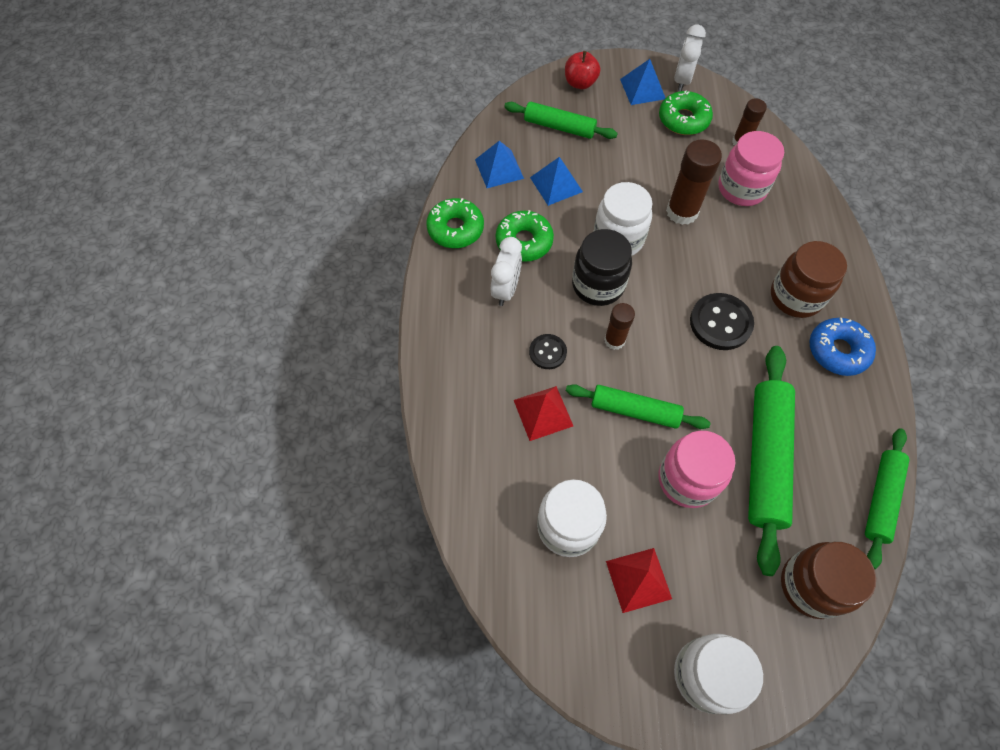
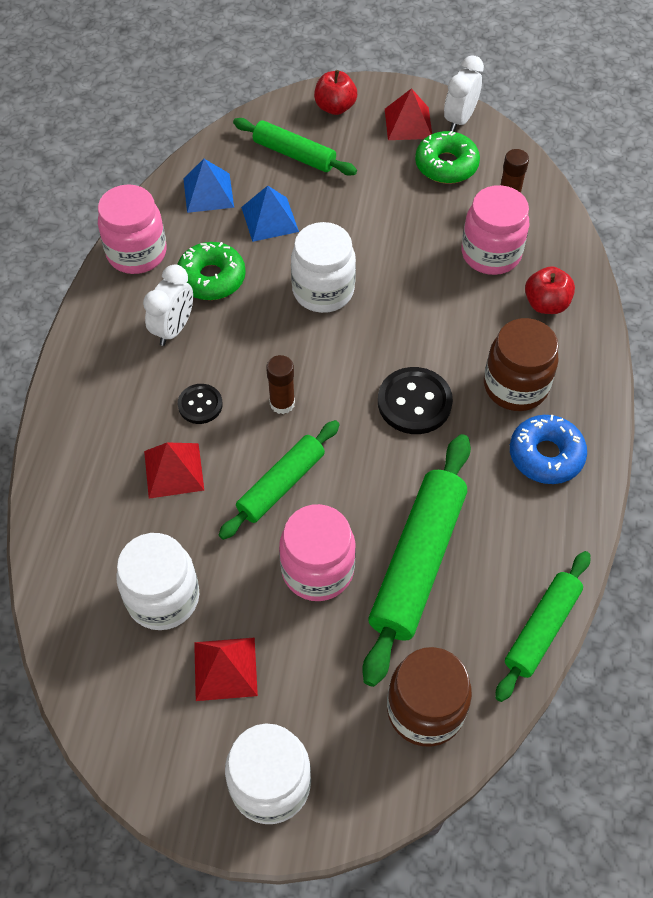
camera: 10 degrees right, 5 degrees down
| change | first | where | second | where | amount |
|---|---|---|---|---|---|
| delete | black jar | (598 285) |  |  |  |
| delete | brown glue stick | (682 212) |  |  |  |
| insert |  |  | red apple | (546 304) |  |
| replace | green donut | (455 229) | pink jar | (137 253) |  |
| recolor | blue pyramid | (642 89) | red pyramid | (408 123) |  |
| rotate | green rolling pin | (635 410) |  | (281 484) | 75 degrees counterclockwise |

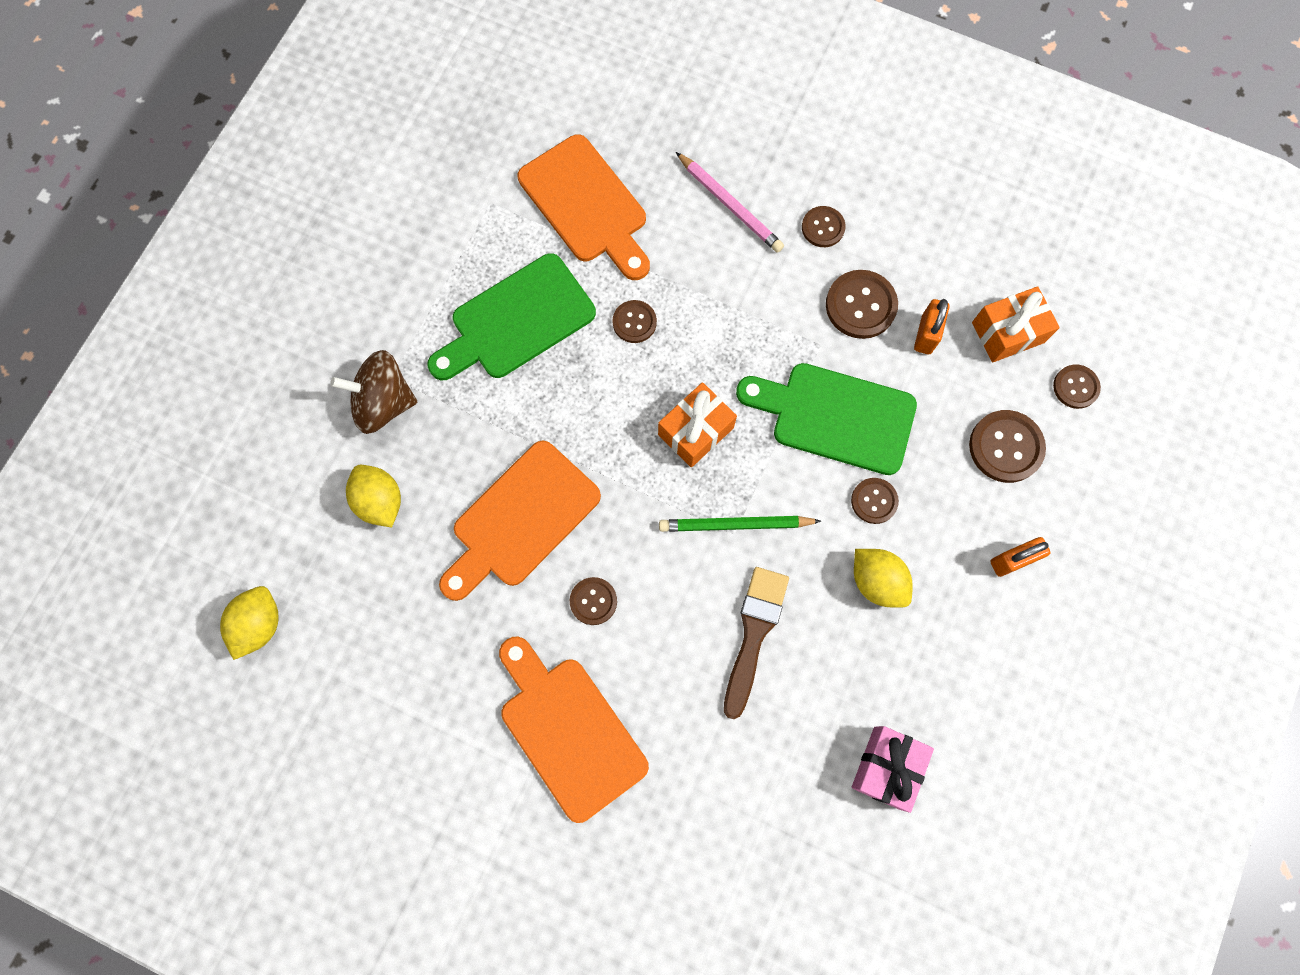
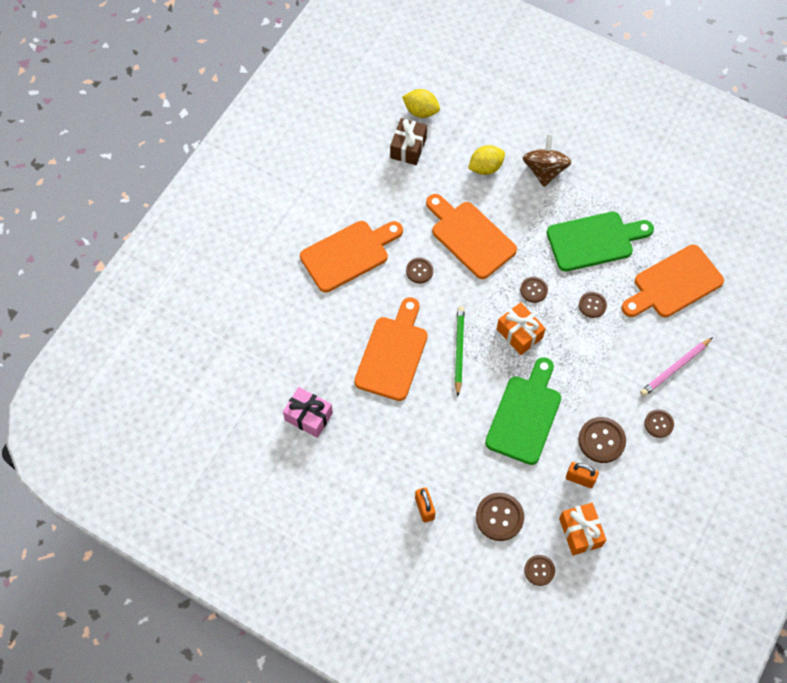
camera: 95 degrees right, 10 degrees down
| change | first | where | second | where | amount |
|---|---|---|---|---|---|
| delete | yellow lemon | (876 581) |  |  |  |
| insert |  |  | brown gift | (408 148) |  |
| move | brown button | (874 501) |  | (533 290) |  |
| replace | brown brush | (754 633) | orange cutting board | (393 353) |  |
| rotate | green cutting board | (516 321) |  | (594 240) | 105 degrees clockwise |

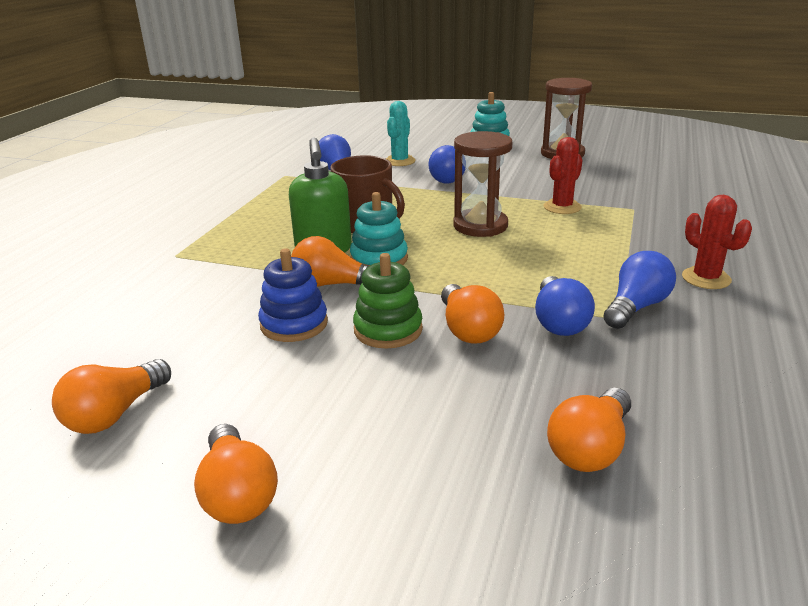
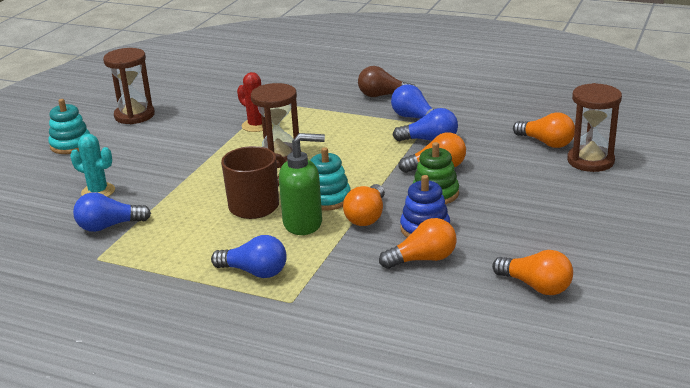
camera: 85 degrees left, 0 degrees up
| change | first | where | second | where | amount |
|---|---|---|---|---|---|
| insert |  |  | brown hourglass | (590 161) |  |
| move | orange light bulb | (238 493) |  | (423 259) |  |
| move | blue light bulb | (449 178) |  | (254 272) |  |
| replace | red cactus | (706 278) | brown light bulb | (383 95) |  |

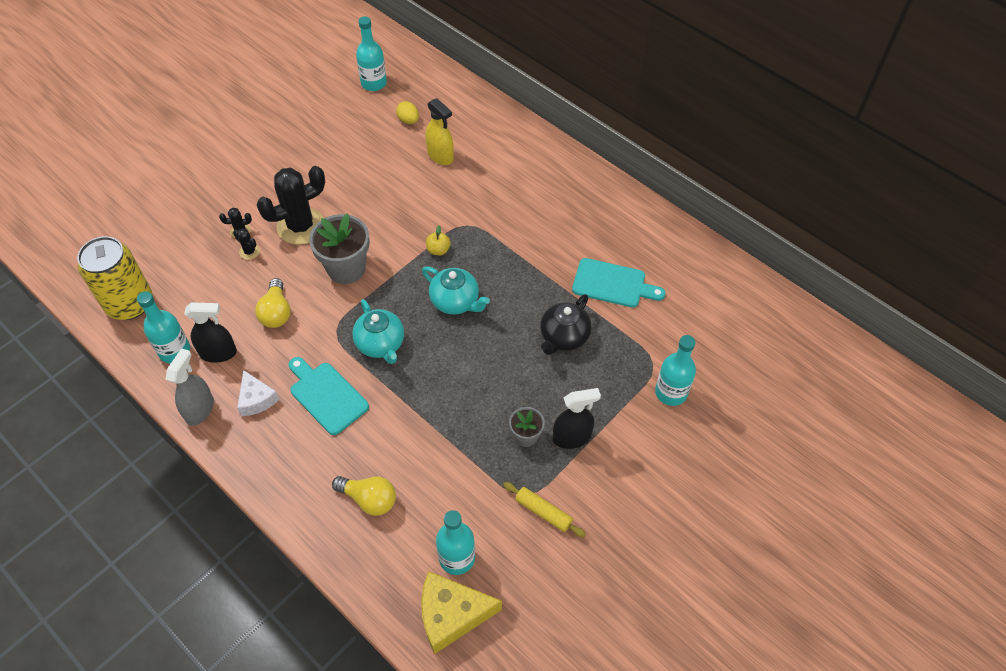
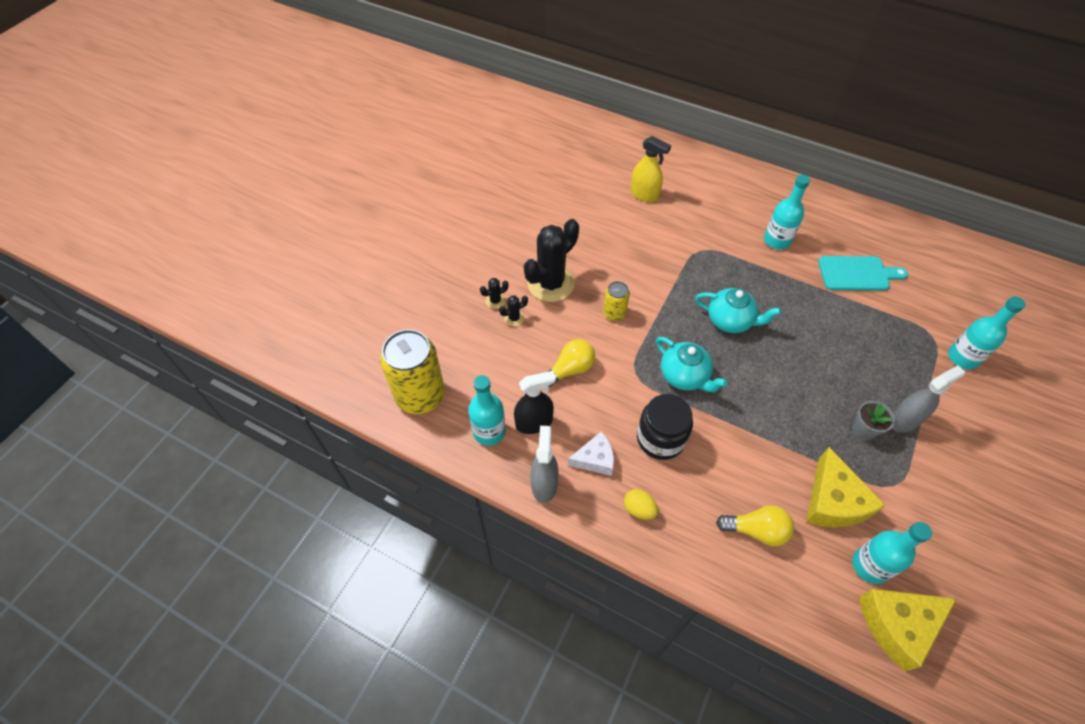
camera: 15 degrees left, 0 degrees up
| change | first | where | second | where | amount |
|---|---|---|---|---|---|
| delete | yellow apple | (438 250) |  |  |  |
| delete | yellow rolling pin | (543 512) |  |  |  |
| delete | black teapot | (563 337) |  |  |  |
| insert |  |  | yellow cheese | (833 501) |  |
| move | turquoise bottle | (374 83) |  | (777 240) |  |
| move | yellow egg | (408 120) |  | (639 509) |  |
| replace | turquoise cutting board | (327 396) | black jar | (660 438) |  |
| replace | grey flower pot | (346 268) | yellow can | (614 313) |  |
| recolor | black spray bottle | (572 437) | grey spray bottle | (904 420) |  |
| rotate | black cactus | (249 251) |  | (514 318) | 45 degrees counterclockwise |
| rotate | white cheese | (256 399) |  | (595 459) | 60 degrees counterclockwise |
| rotate | yellow light bulb | (276 312) |  | (570 370) | 105 degrees counterclockwise |

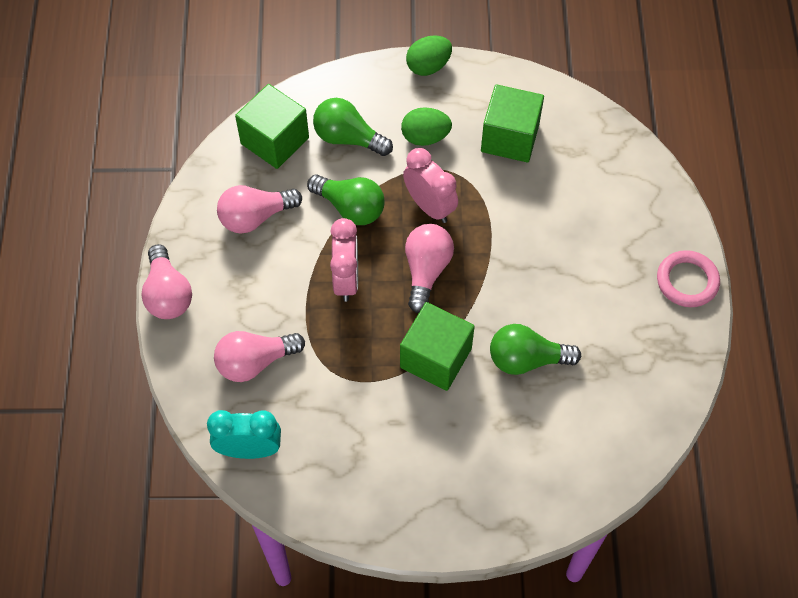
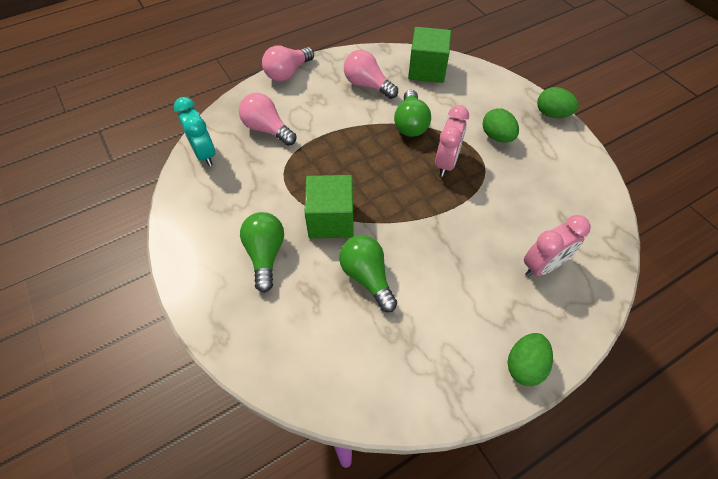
camera: 60 degrees right, 5 degrees down
| change | first | where | second | where | amount |
|---|---|---|---|---|---|
| delete | pink light bulb | (426 271) |  |  |  |
| delete | green cube | (510 138) |  |  |  |
| move | green light bulb | (348 138) |  | (265 254) |  |
| move | pink clock | (346 279) |  | (542 266) |  |
| replace | pink ring | (687 281) | green egg | (524 365) |  |

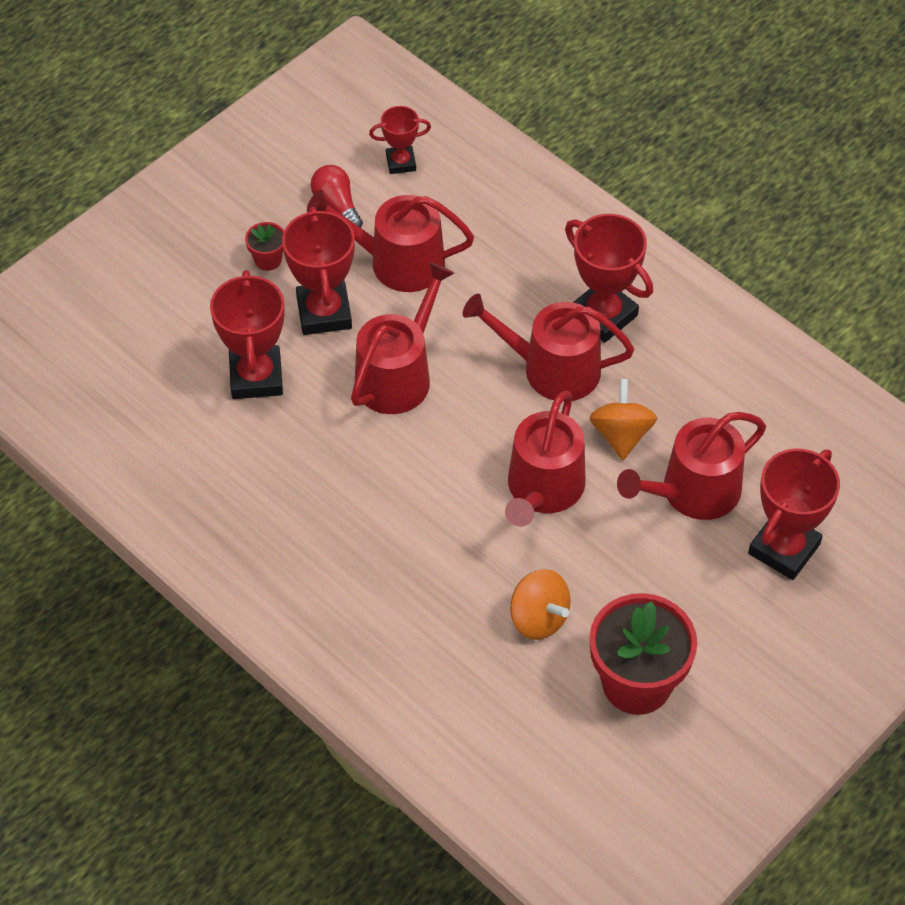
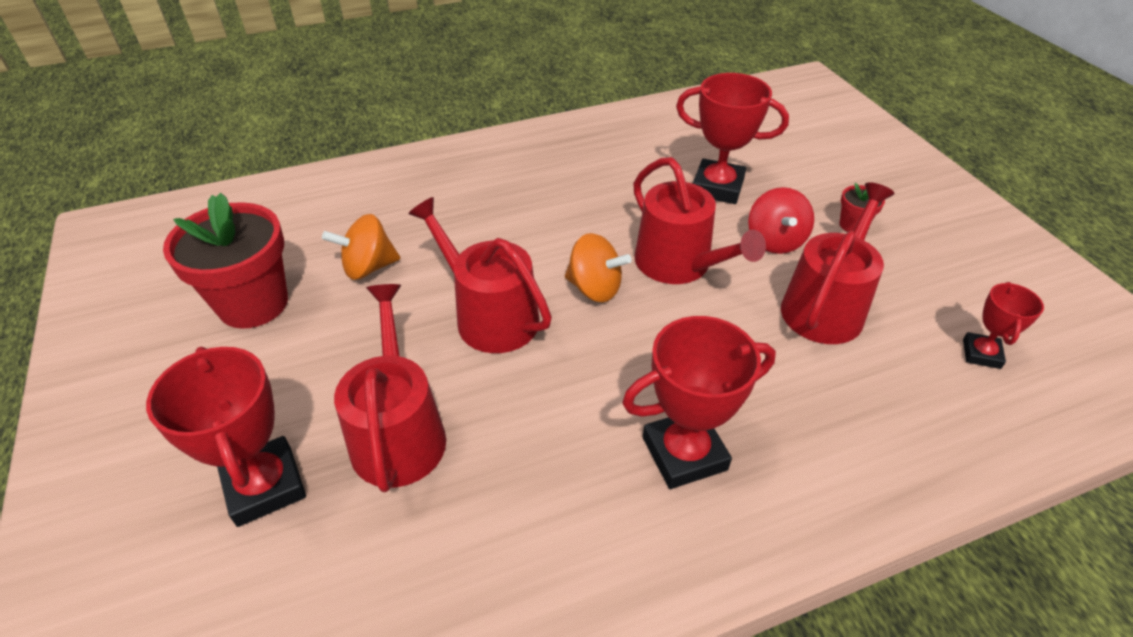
camera: 115 degrees right, 10 degrees down
| change | first | where | second | where | amount |
|---|---|---|---|---|---|
| delete | red light bulb | (337 205) |  |  |  |
| delete | red watering can | (551 369) |  |  |  |
| move | orange spinning top | (621 434) |  | (594 288) |  |
| replace | red trophy | (324 313) | red spinning top | (775 241) |  |

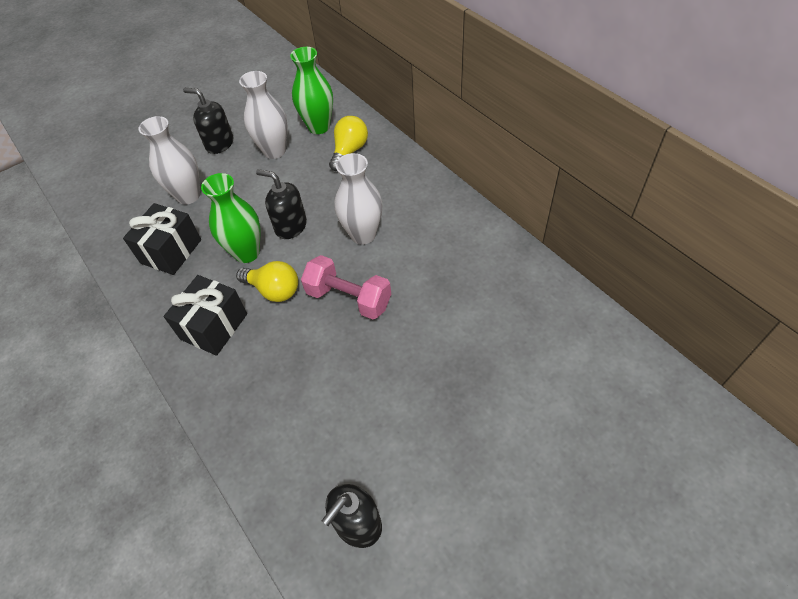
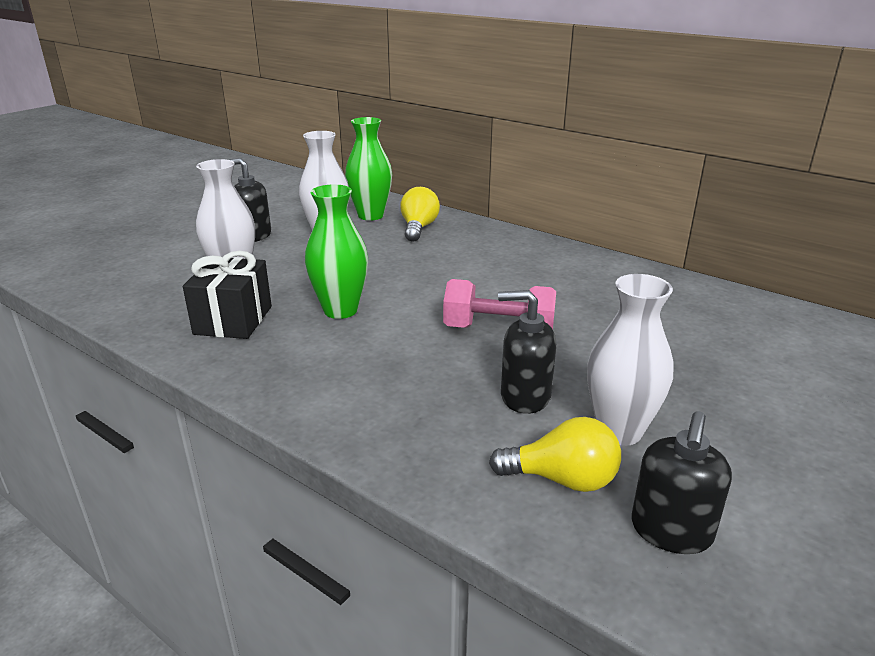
camera: 20 degrees left, 25 degrees down
| change | first | where | second | where | amount |
|---|---|---|---|---|---|
| delete | black gift | (214 326) |  |  |  |
| move | yellow light bulb | (274 290) |  | (562 479) |  |
| move | black soap dispenser | (290 226) |  | (524 397) |  |
| move | white vase | (363 235) |  | (619 431) |  |

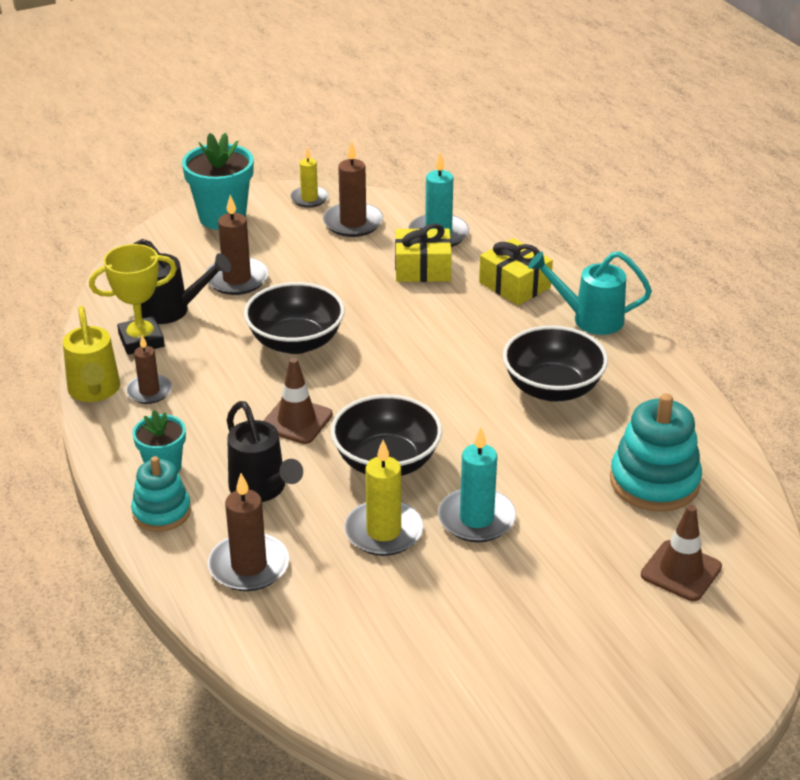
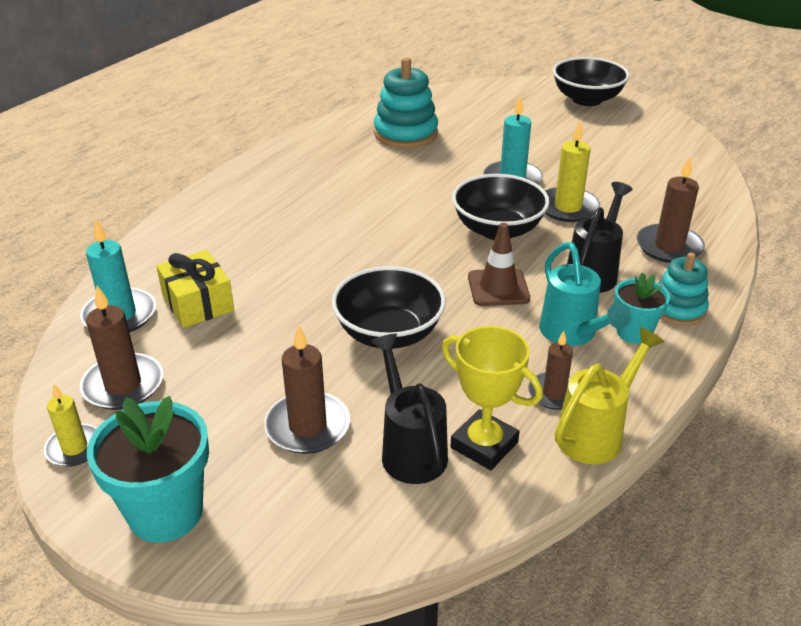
camera: 120 degrees left, 0 degrees up
| change | first | where | second | where | amount |
|---|---|---|---|---|---|
| delete | yellow gift | (514 285) |  |  |  |
| delete | brown traffic cone | (681 571) |  |  |  |
| move | black bowl | (552 388) |  | (587 99) |  |
| move | turquoise watering can | (589 319) |  | (572 335) |  |

